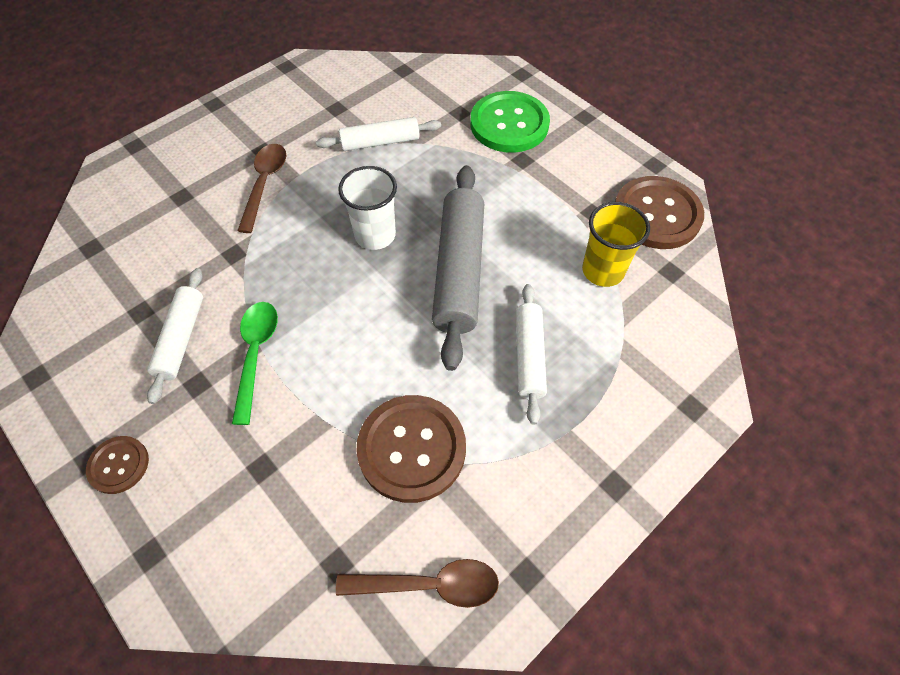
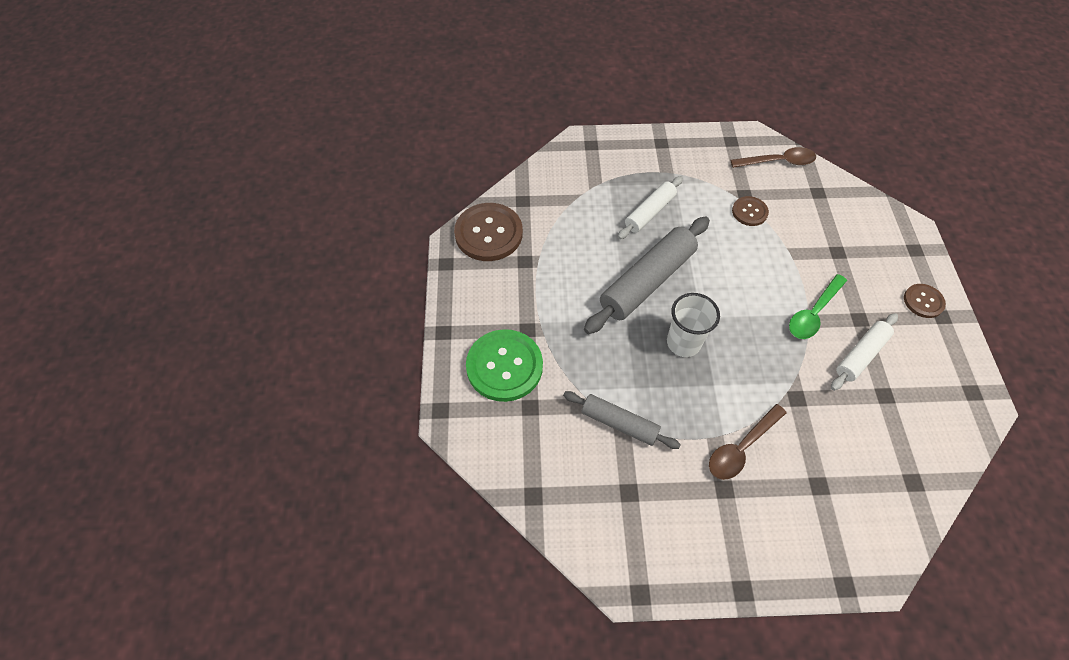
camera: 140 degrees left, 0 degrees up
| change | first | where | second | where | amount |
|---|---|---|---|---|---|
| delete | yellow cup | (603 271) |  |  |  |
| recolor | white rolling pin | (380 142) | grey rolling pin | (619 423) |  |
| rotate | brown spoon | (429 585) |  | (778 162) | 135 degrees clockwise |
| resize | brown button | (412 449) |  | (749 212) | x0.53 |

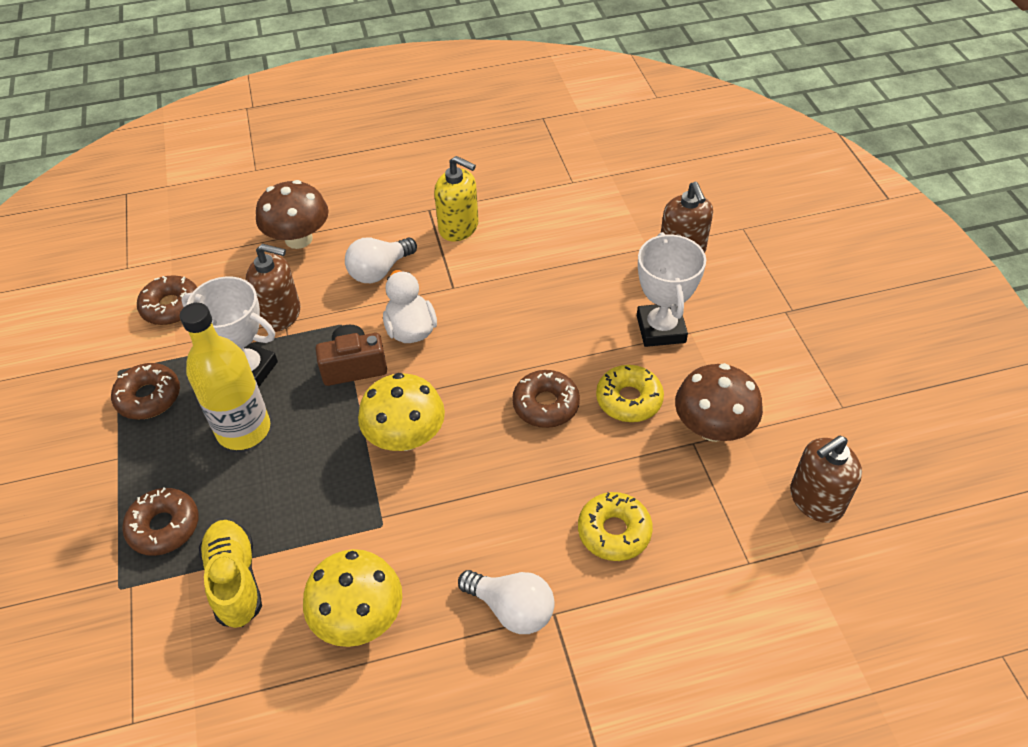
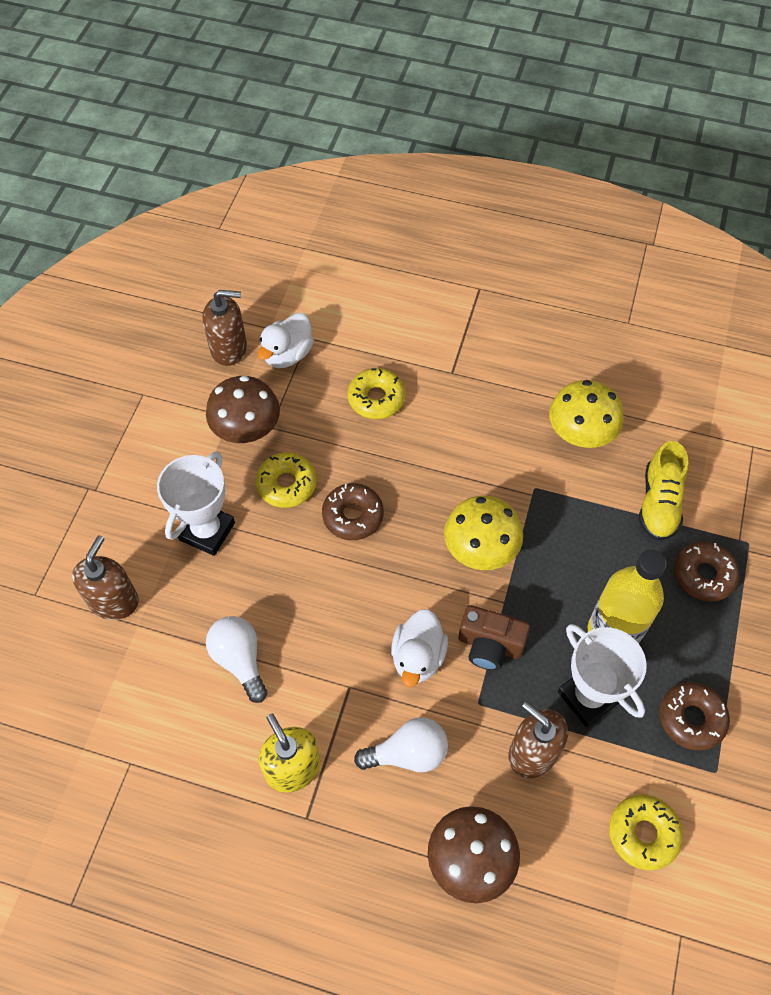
camera: 150 degrees left, 10 degrees up
| change | first | where | second | where | amount |
|---|---|---|---|---|---|
| insert |  |  | white duck | (287 354) |  |
| move | white light bulb | (512 609) |  | (240 660) |  |
| recolor | brown donut | (171 307) | yellow donut | (643 833) |  |

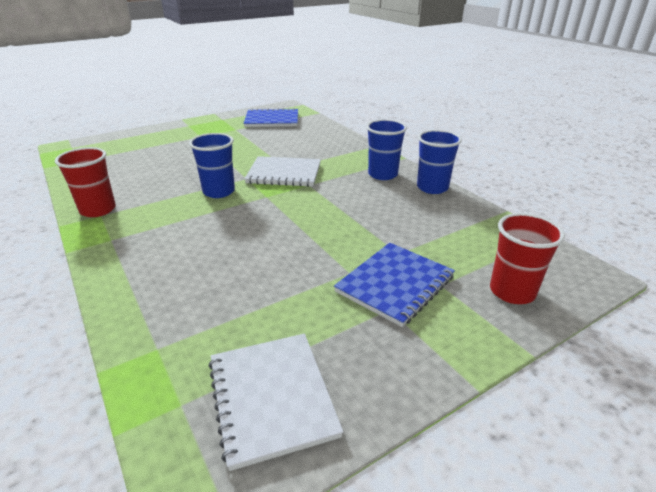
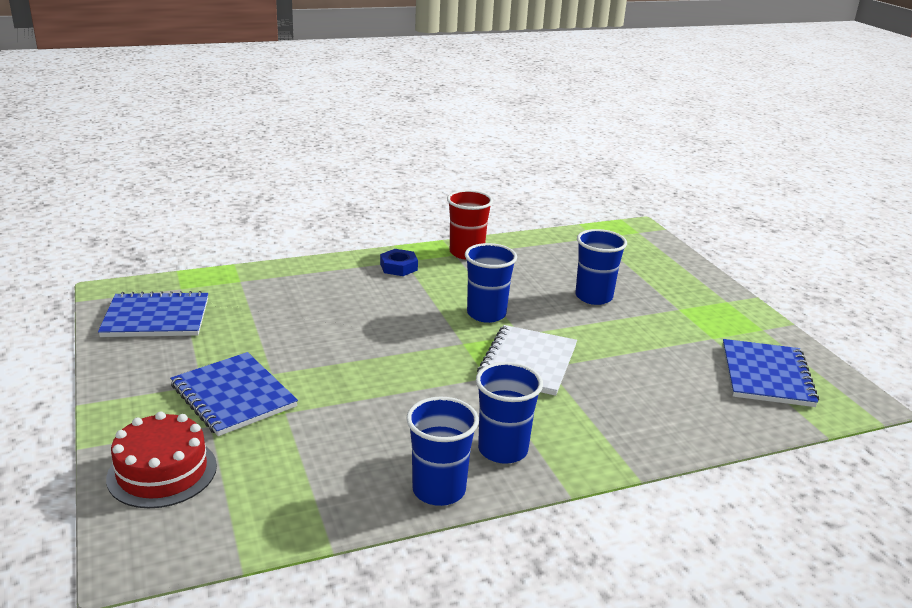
camera: 100 degrees right, 5 degrees down
| change | first | where | second | where | amount |
|---|---|---|---|---|---|
| insert |  |  | blue nut | (399 267) |  |
| insert |  |  | blue cup | (593 297) |  |
| replace | red cup | (512 291) | red cake | (162 472) |  |
| recolor | white notebook | (271 397) | blue notebook | (156 318) |  |

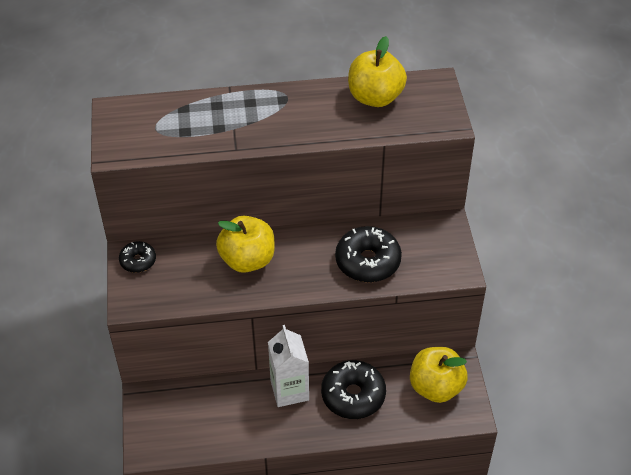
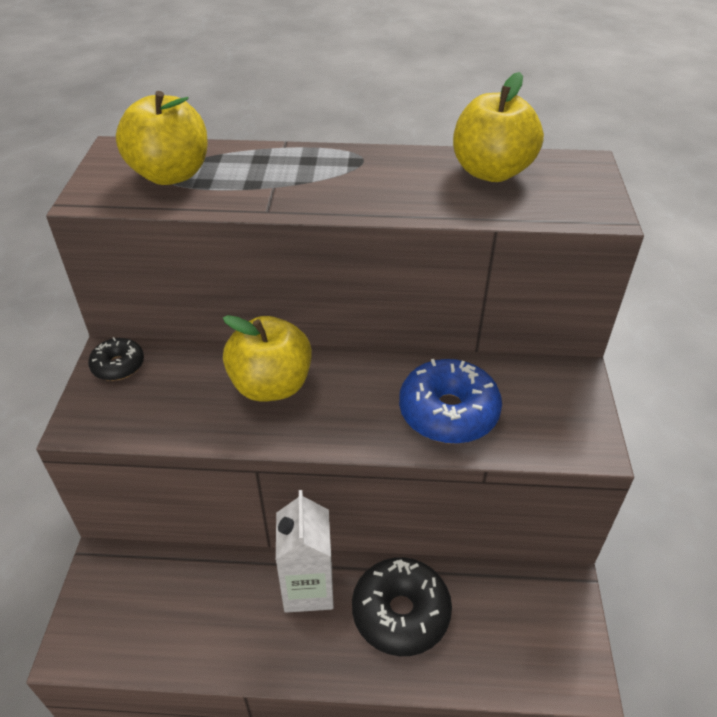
camera: 10 degrees right, 5 degrees down
| change | first | where | second | where | amount |
|---|---|---|---|---|---|
| move | yellow apple | (436 387) |  | (171 175) |  |
| recolor | black donut | (368 261) | blue donut | (448 412) |  |

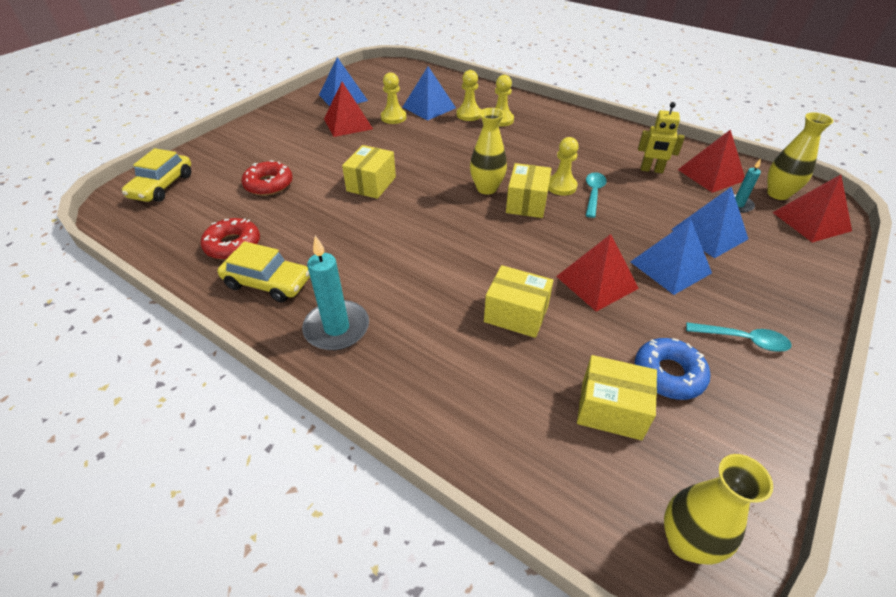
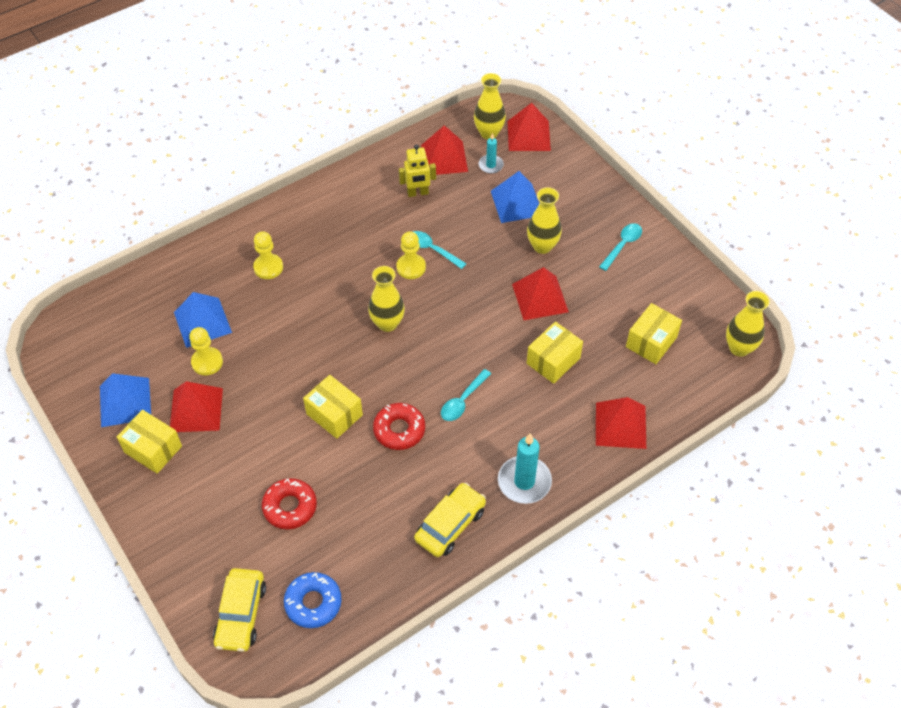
camera: 70 degrees left, 10 degrees up
| change | first | where | second | where | amount |
|---|---|---|---|---|---|
| delete | yellow pawn | (469 115) |  |  |  |
| insert |  |  | turquoise spoon | (463 401) |  |
| insert |  |  | red pyramid | (620 425) |  |
| move | red donut | (233 245) |  | (399 430) |  |
| move | yellow box | (527 203) |  | (153 449) |  |
| move | blue donut | (668 374) |  | (313 603) |  |
| replace | blue pyramid | (670 267) | yellow vase | (542 246) |  |
| rotate | yellow car | (162 186) |  | (241 614) | 60 degrees clockwise |
| rotate | yellow robot | (651 170) |  | (418 193) | 45 degrees clockwise |

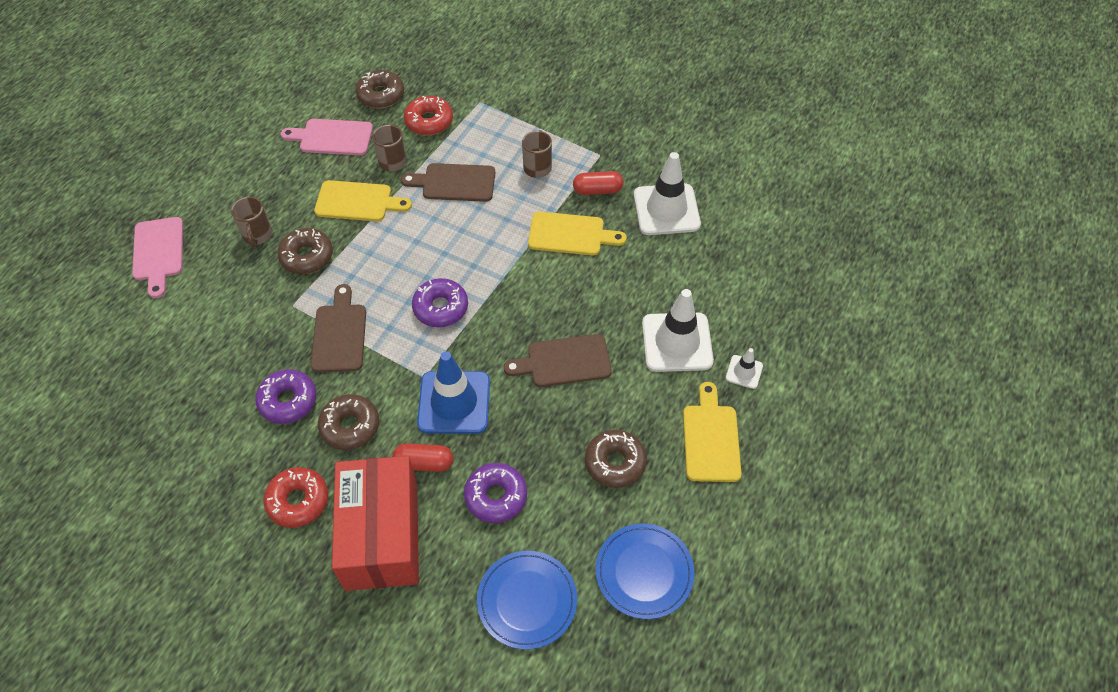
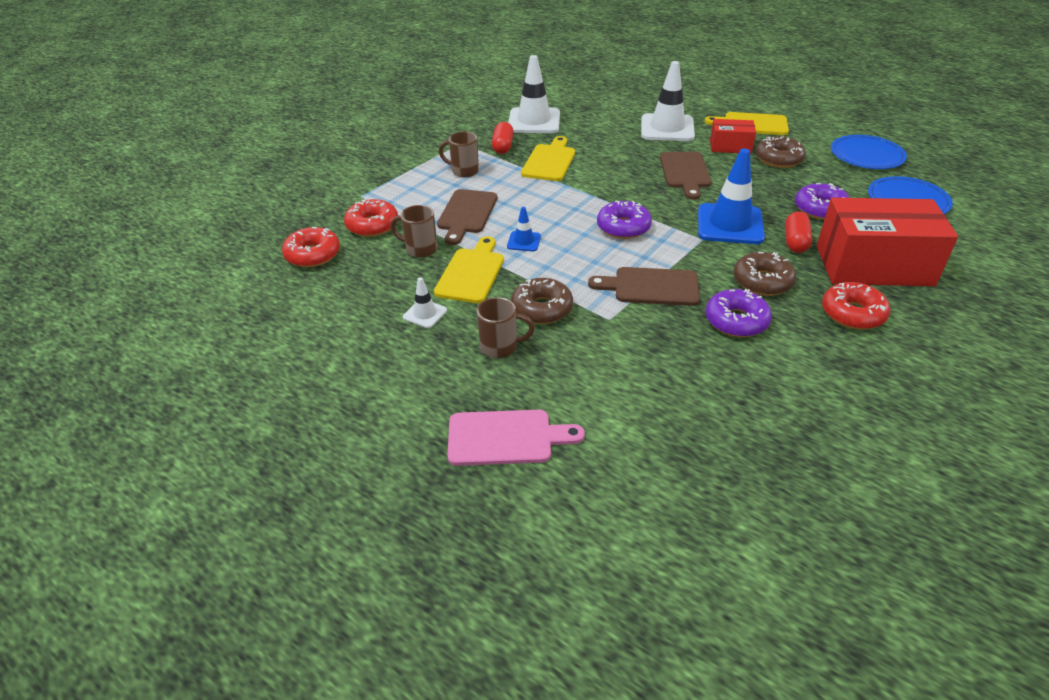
camera: 80 degrees left, 15 degrees down
| change | first | where | second | where | amount |
|---|---|---|---|---|---|
| delete | pink cutting board | (332 137) |  |  |  |
| insert |  |  | blue traffic cone | (524 241) |  |
| insert |  |  | red box | (730 147) |  |
| move | white traffic cone | (744 372) |  | (425 314) |  |
| recolor | brown donut | (381 95) | red donut | (313 255) |  |

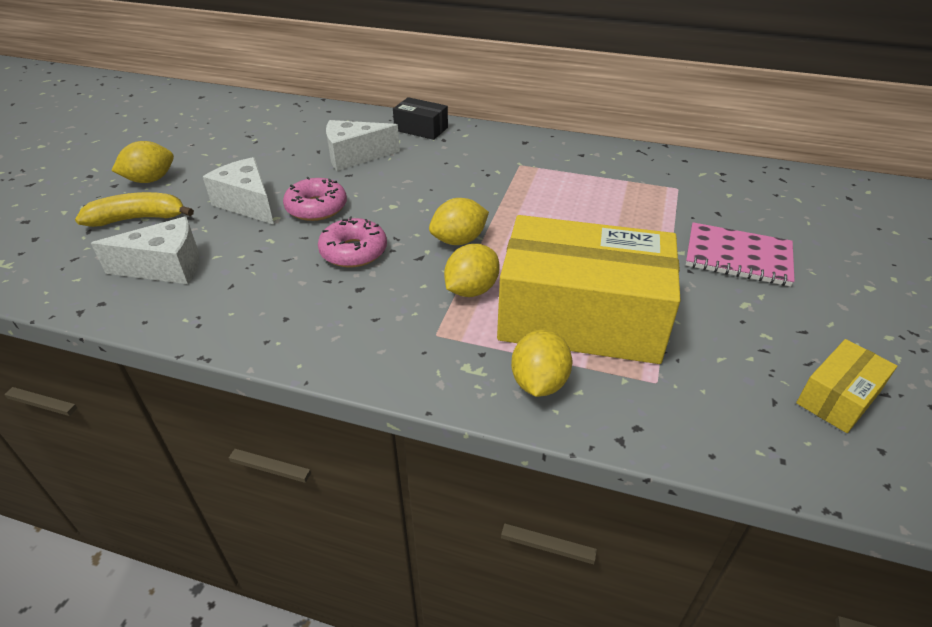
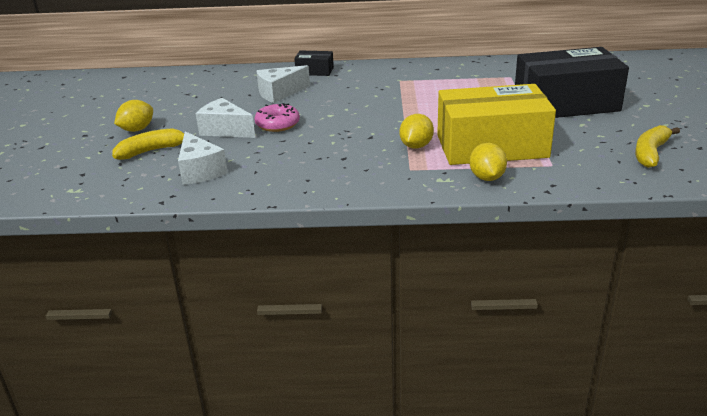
camera: 15 degrees left, 10 degrees down
| change | first | where | second | where | amount |
|---|---|---|---|---|---|
| delete | pink donut | (353 251) |  |  |  |
| delete | yellow lemon | (459 240) |  |  |  |
| replace | pink notebook | (738 257) | black box | (566 104) |  |
| replace | yellow box | (838 397) | yellow banana | (650 153) |  |
| rotate | white cheese | (166 267) |  | (200 171) | 90 degrees clockwise |

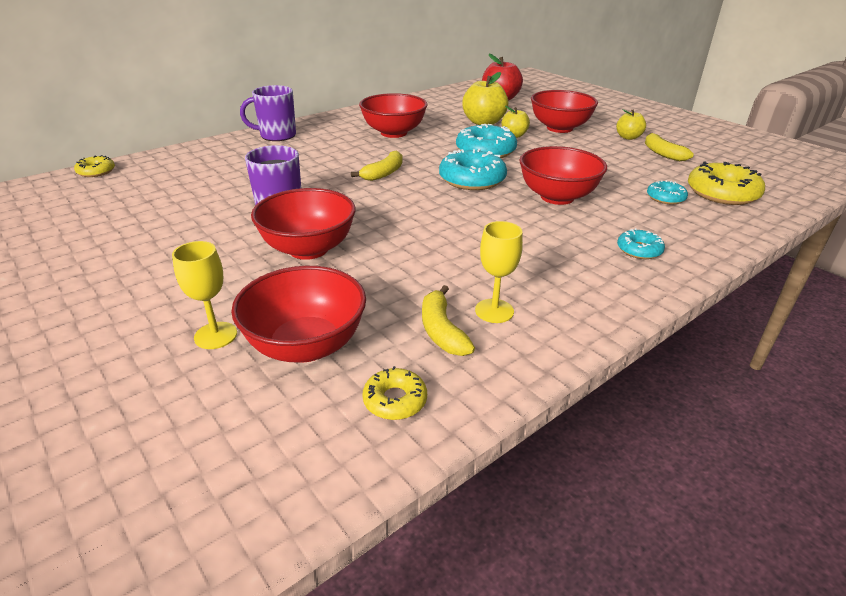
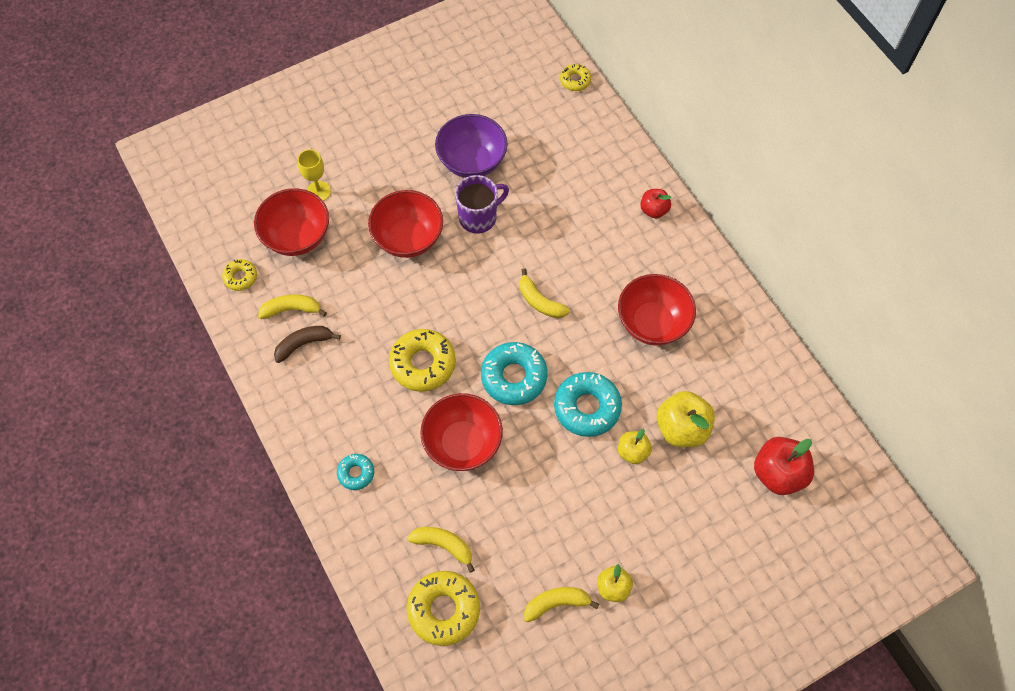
camera: 100 degrees right, 30 degrees up
| change | first | where | second | where | amount |
|---|---|---|---|---|---|
| delete | red bowl | (559 128) |  |  |  |
| insert |  |  | yellow donut | (423 363) |  |
| insert |  |  | purple bowl | (472 161) |  |
| replace | purple mug | (277 135) | red apple | (654 210) |  |
| replace | yellow goblet | (494 311) | brown banana | (304 344) |  |
| replace | turquoise donut | (665 198) | yellow banana | (443 545) |  |

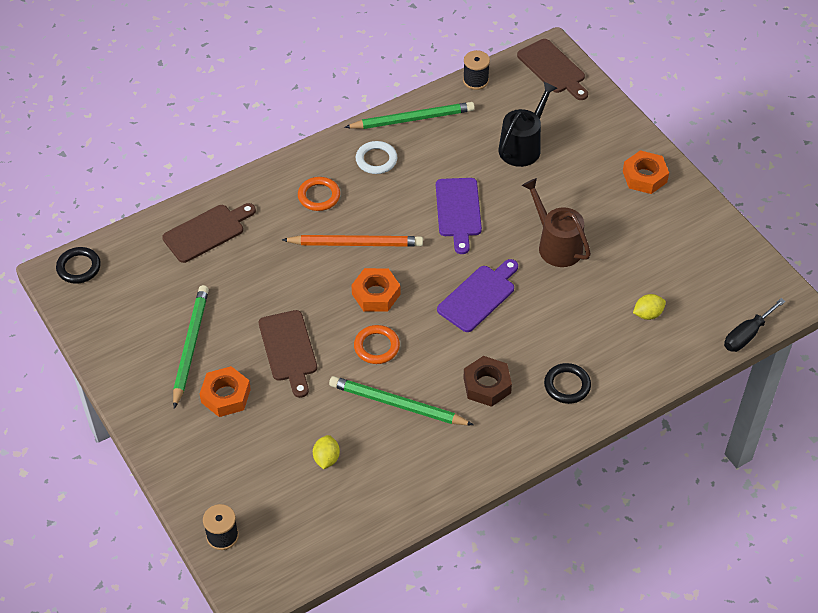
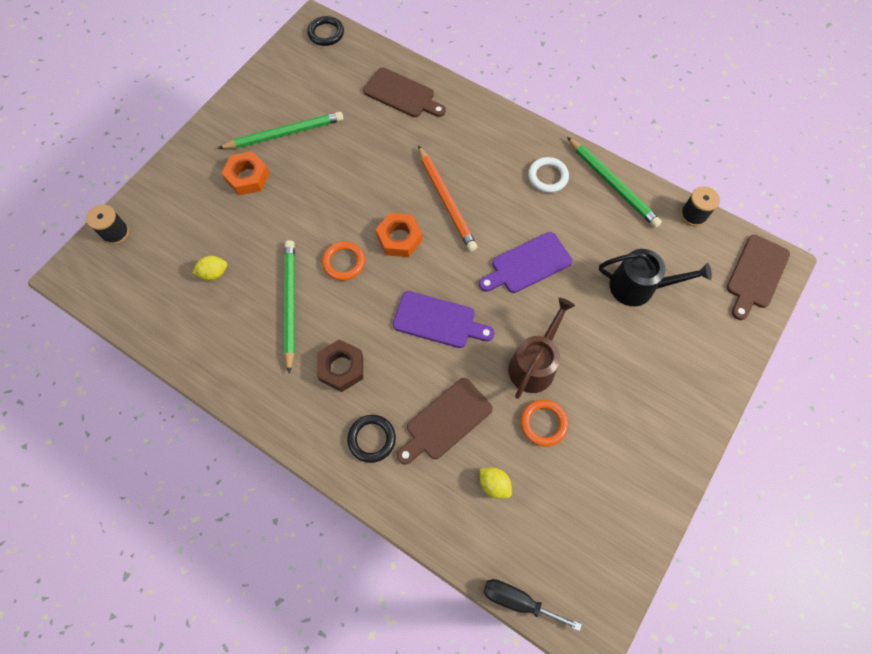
camera: 65 degrees right, 15 degrees up
| change | first | where | second | where | amount |
|---|---|---|---|---|---|
| delete | orange nut | (644 177) |  |  |  |
| move | brown cutting board | (289 349) |  | (446 421) |  |
| move | orange ring | (319 196) |  | (543 423) |  |

